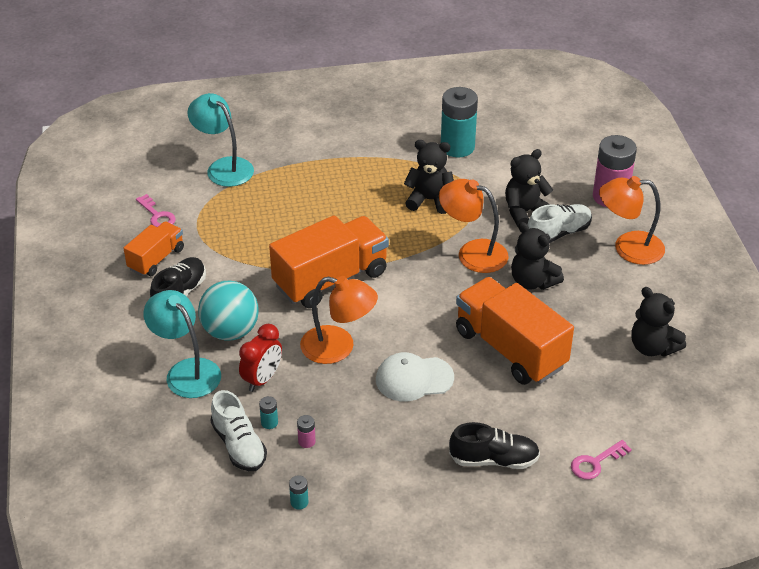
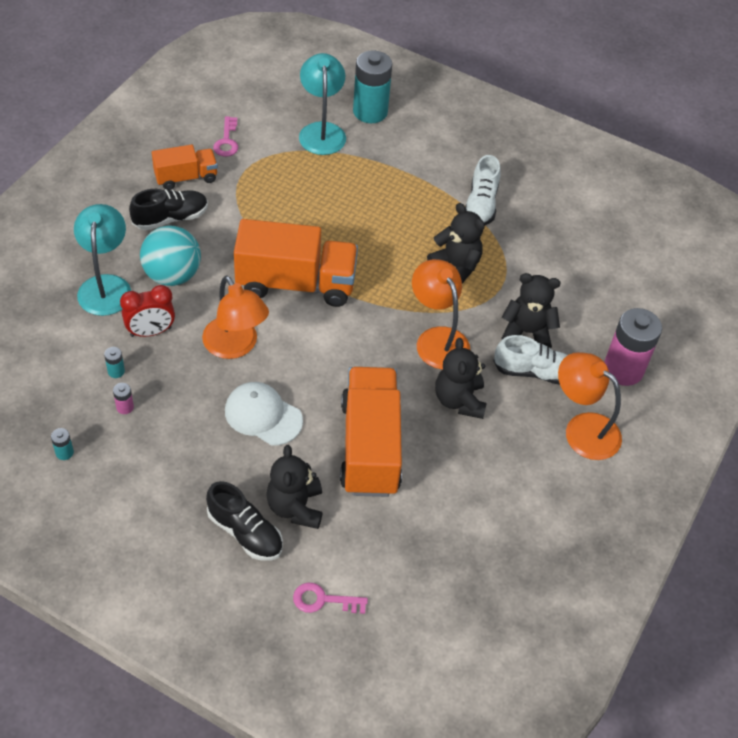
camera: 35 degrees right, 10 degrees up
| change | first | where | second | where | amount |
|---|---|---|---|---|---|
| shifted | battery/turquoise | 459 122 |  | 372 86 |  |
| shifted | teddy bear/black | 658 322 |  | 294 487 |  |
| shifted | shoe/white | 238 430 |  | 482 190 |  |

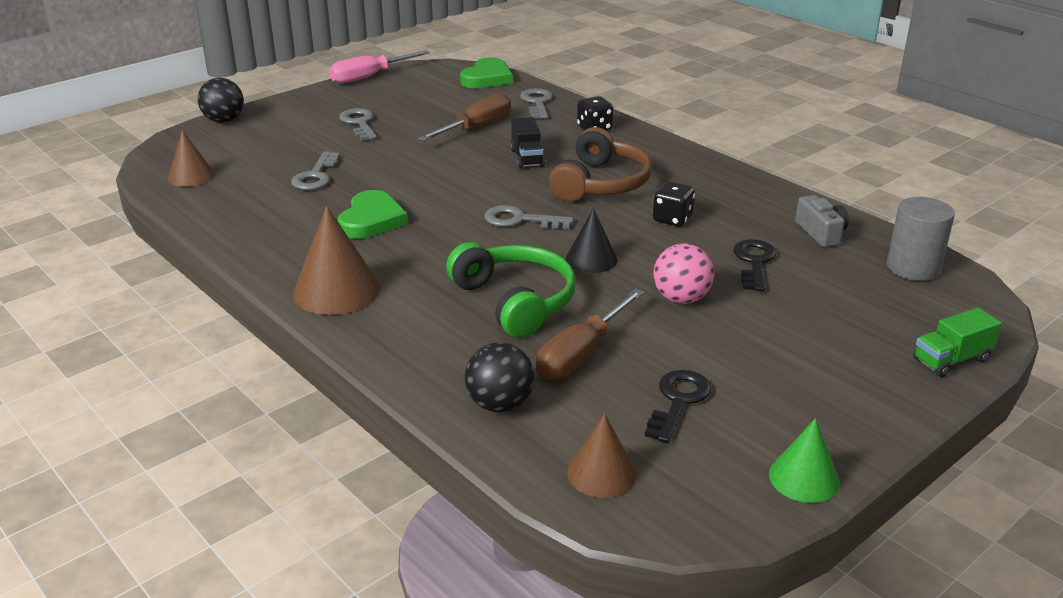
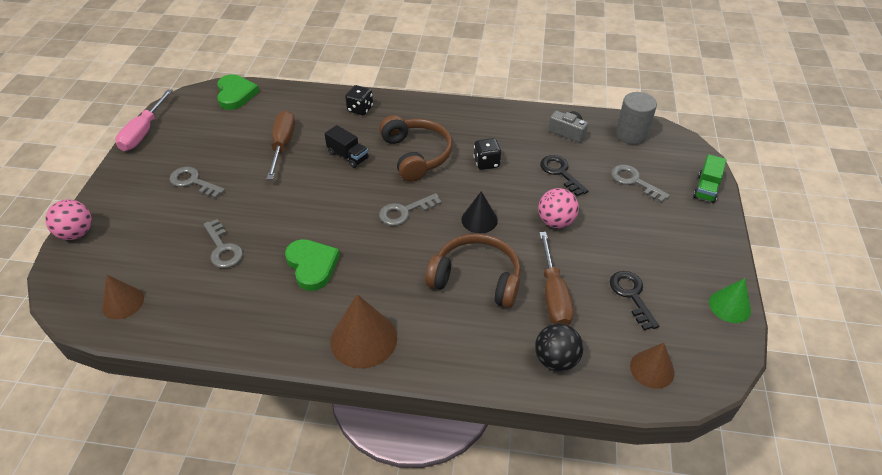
camera: 40 degrees left, 15 degrees up
| change | first | where | second | where | amount |
|---|---|---|---|---|---|
| repainted | ball/black | 221 100 | ball/pink | 69 219 |  |
| shifted | key/grey | 536 103 |  | 640 184 |  |
| repainted | headphones/green | 511 290 | headphones/brown | 473 271 |  |

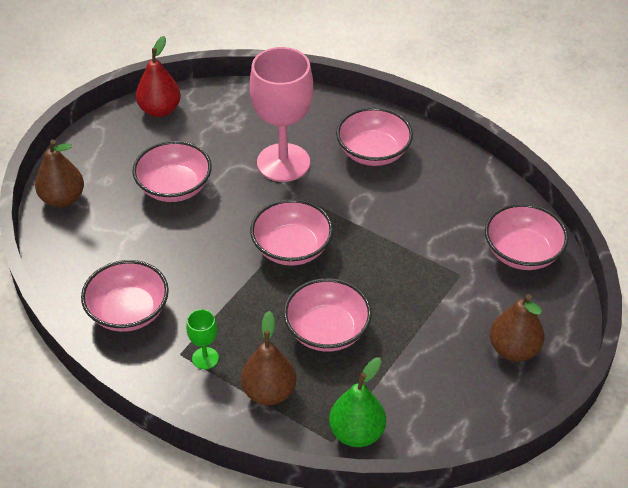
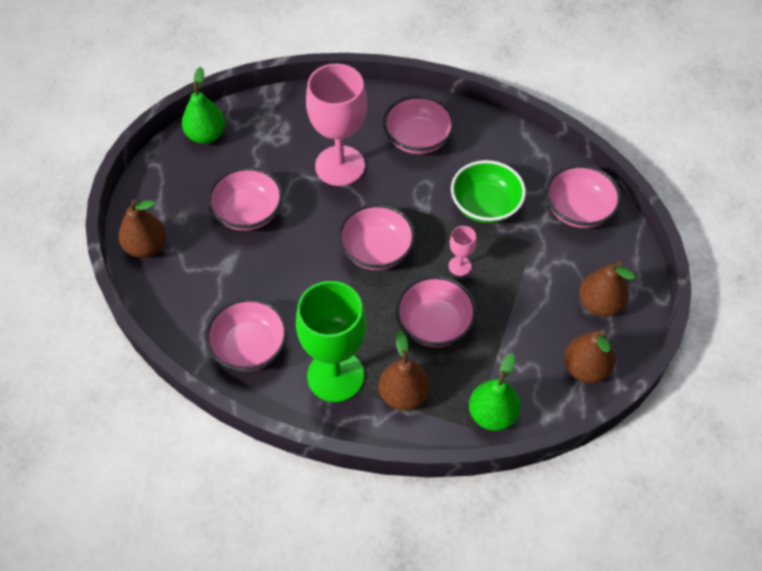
camera: 15 degrees left, 10 degrees up
| change | first | where | second | where | amount |
|---|---|---|---|---|---|
| repainted | pear/red | 158 76 | pear/green | 203 105 |  |
| scaled | goblet/green | 202 339 |  | 331 341 | x2.32 |
| new |  |  | bowl/green | 488 191 |  |
| new |  |  | goblet/pink | 463 251 |  |
| new |  |  | pear/brown | 589 356 |  |

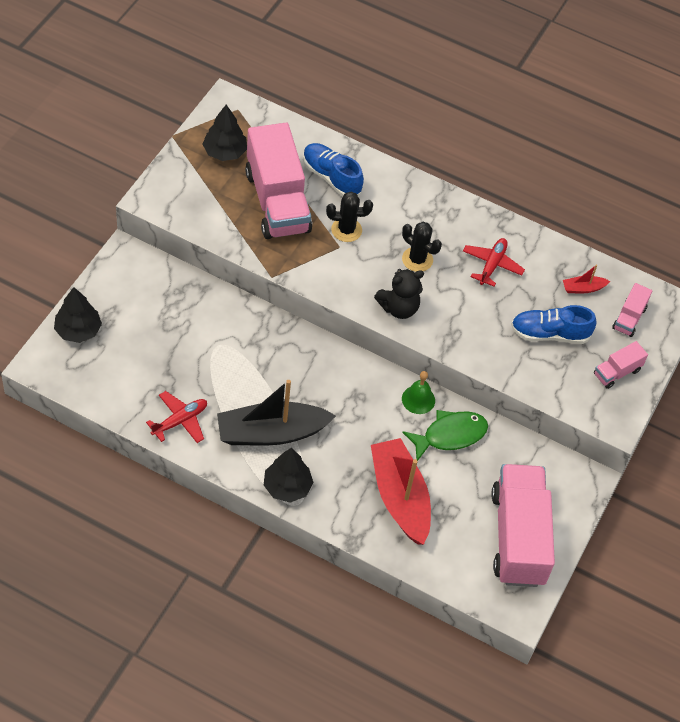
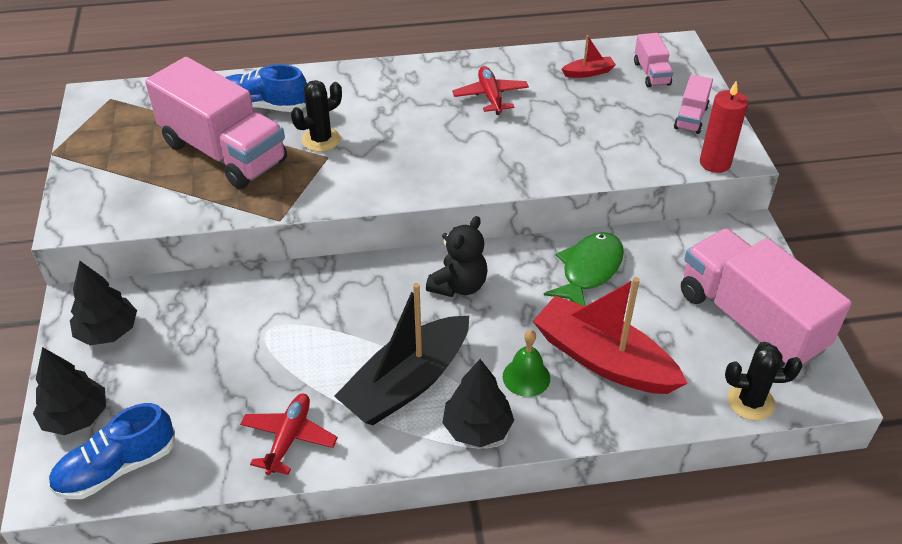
camera: 30 degrees left, 10 degrees down
| change | first | where | second | where | amount |
|---|---|---|---|---|---|
| shifted | tree/black | 224 133 |  | 103 303 |  |
| shifted | cactus/black | 422 247 |  | 763 382 |  |
| rotated | boat/red | 587 279 |  | 588 56 | 150 degrees counterclockwise |
| shifted | teddy bear/black | 399 294 |  | 457 256 |  |
| shifted | shoe/blue | 553 324 |  | 111 451 |  |
| shifted | bell/green | 418 392 |  | 526 363 |  |
| new |  |  | candle/red | 724 126 |  |

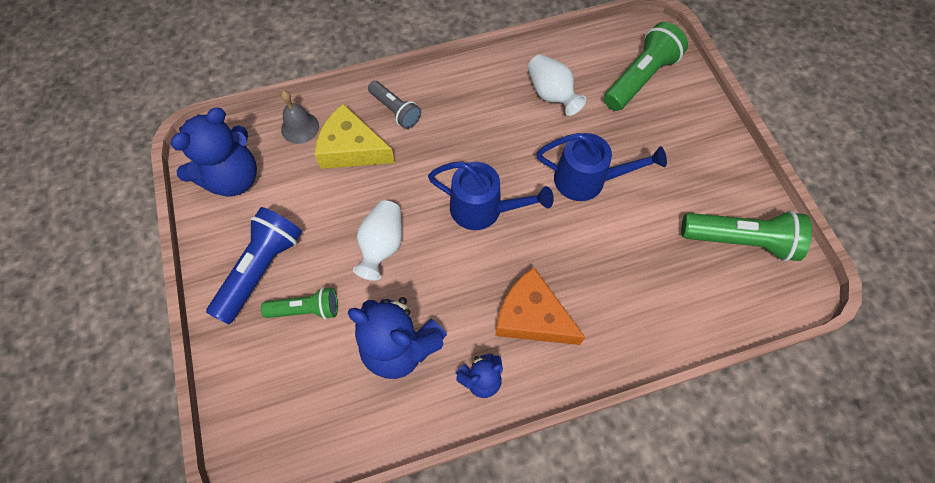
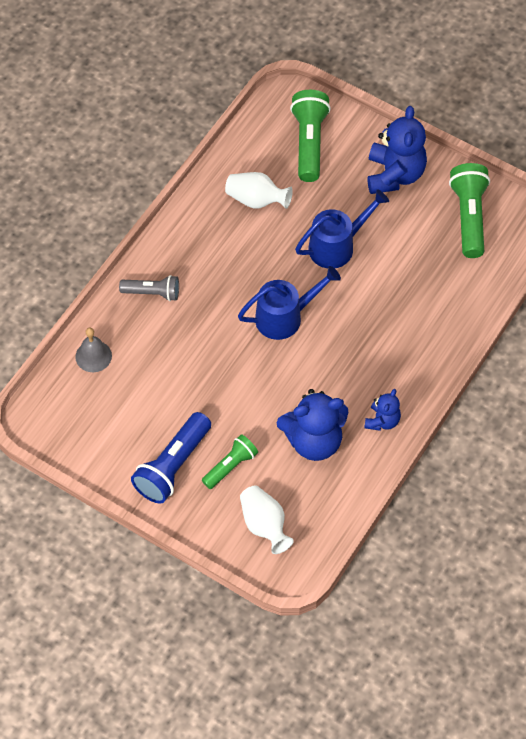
camera: 40 degrees left, 5 degrees down
| change | first | where | second | where | amount |
|---|---|---|---|---|---|
| gone | cheese/yellow | 354 136 |  |  |  |
| shifted | teddy bear/blue | 213 152 |  | 397 150 |  |
| shifted | vase/white | 377 240 |  | 267 520 |  |
| rotated | flashlight/blue | 254 265 |  | 171 458 | 135 degrees counterclockwise |
| rotated | flashlight/green | 746 236 |  | 469 210 | 60 degrees counterclockwise |
| gone | cheese/orange | 540 306 |  |  |  |

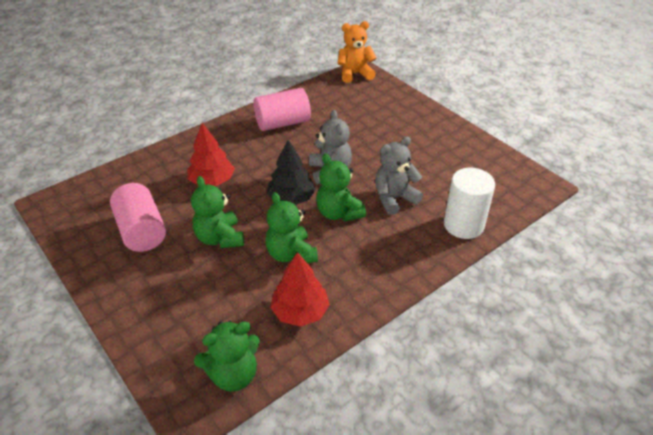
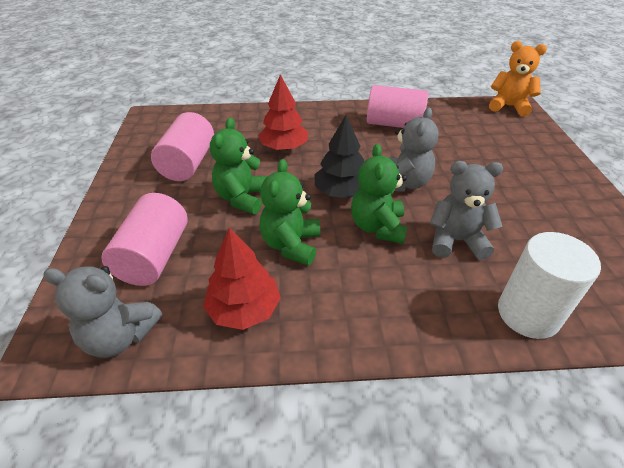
camera: 35 degrees right, 0 degrees up
| change | first | where | second | where | amount |
|---|---|---|---|---|---|
| repainted | teddy bear/green | 227 356 | teddy bear/grey | 102 312 |  |
| new |  |  | cylinder/pink | 144 239 |  |

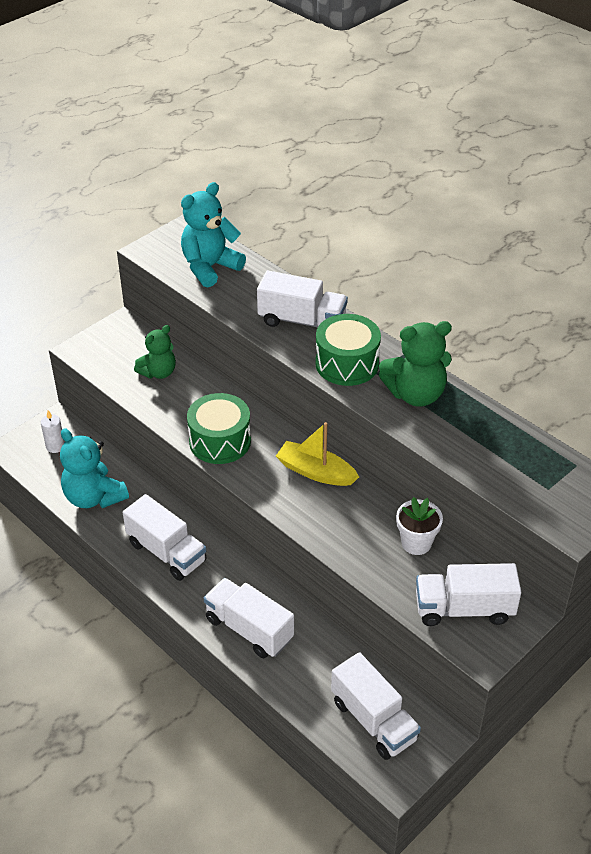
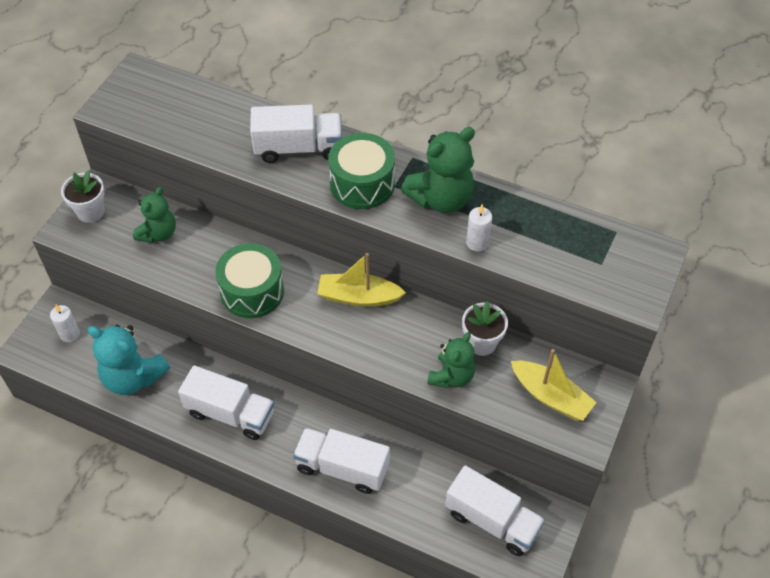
camera: 20 degrees left, 10 degrees up
| change | first | where | second | where | amount |
|---|---|---|---|---|---|
| gone | teddy bear/turquoise | 213 234 |  |  |  |
| swapped | truck/white | 468 594 | boat/yellow | 554 385 |  |
| new |  |  | flower pot/white | 83 197 |  |
| new |  |  | candle/white | 479 228 |  |
| new |  |  | teddy bear/green | 451 360 |  |

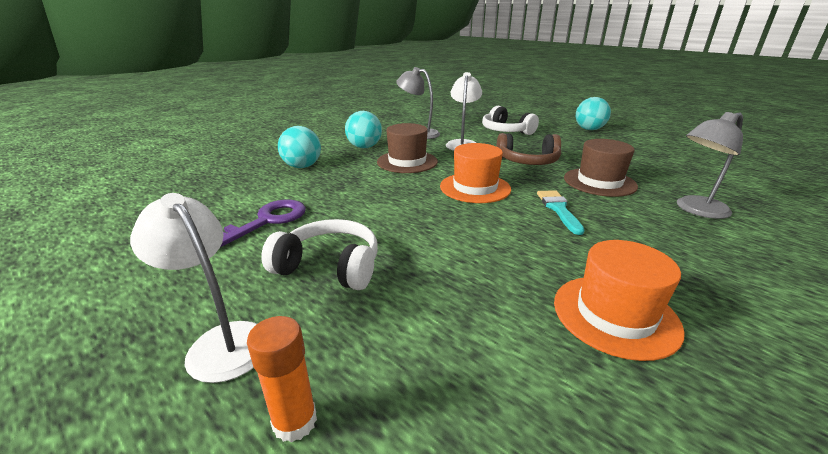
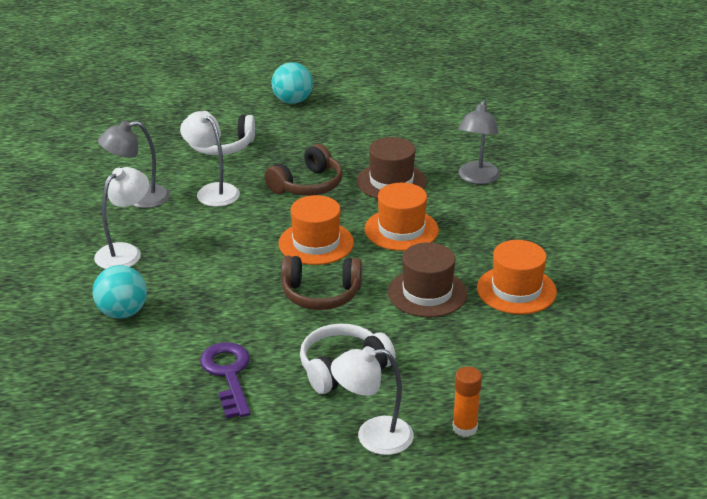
camera: 50 degrees left, 5 degrees up
| change | first | where | second | where | amount |
|---|---|---|---|---|---|
| swapped | ball/turquoise | 363 129 | lamp/white | 121 218 |  |
| shifted | hat/brown | 407 148 |  | 428 279 |  |
| swapped | brush/turquoise | 561 212 | hat/orange | 401 217 |  |
| new |  |  | headphones/brown | 321 283 |  |

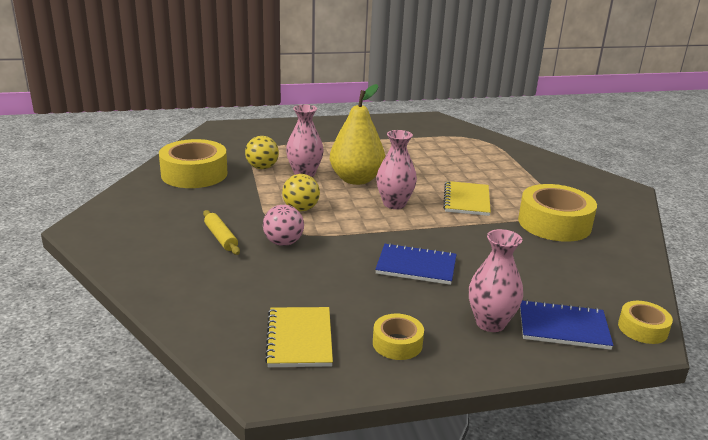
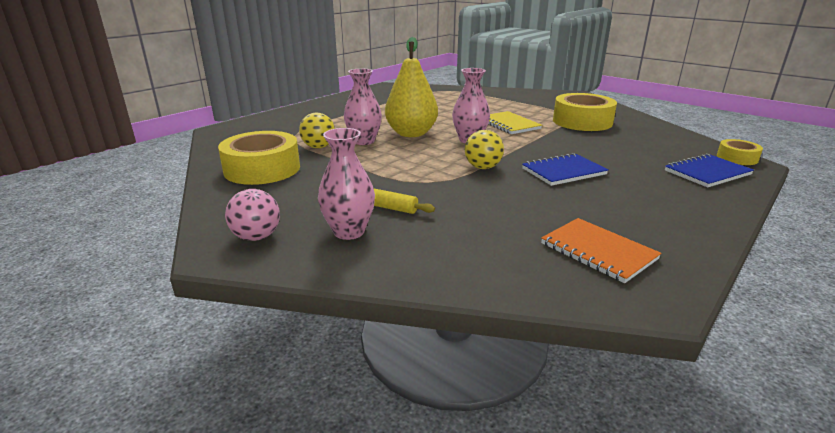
camera: 35 degrees left, 0 degrees up
| change | first | where | second | where | amount |
|---|---|---|---|---|---|
| shifted | ball/yellow | 301 192 |  | 484 149 |  |
| shifted | ball/pink | 283 225 |  | 252 215 |  |
| shifted | vase/pink | 496 280 |  | 346 184 |  |
| repainted | notebook/yellow | 299 337 | notebook/orange | 601 250 |  |
| gone | tape/yellow | 398 337 |  |  |  |

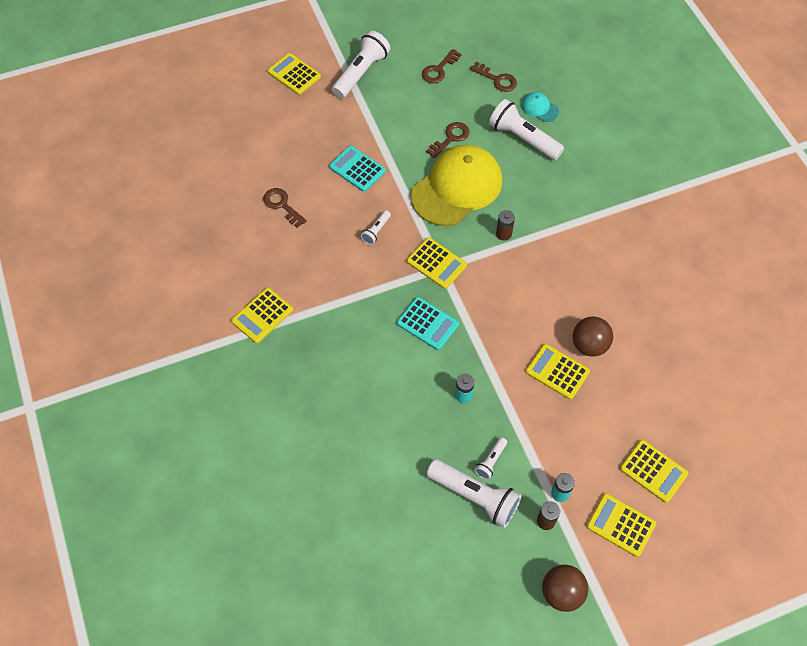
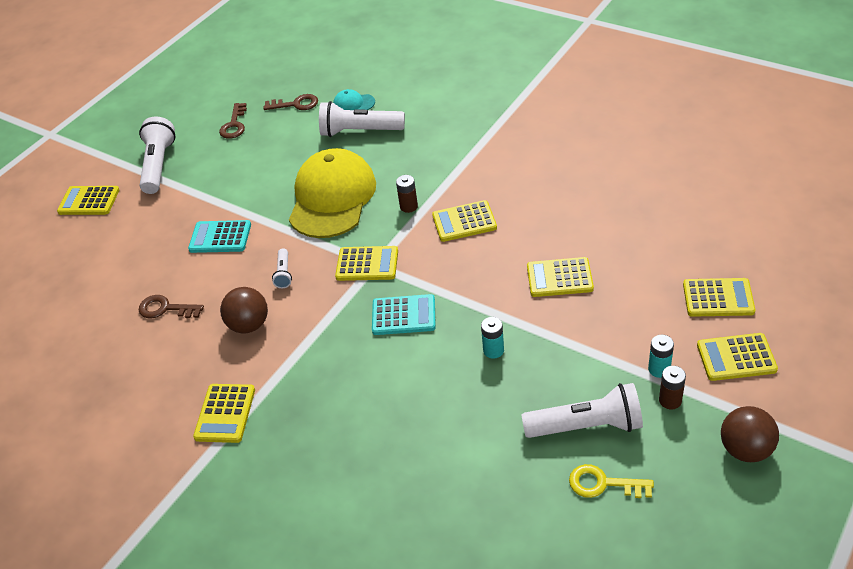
camera: 30 degrees left, 15 degrees down
| change | first | where | second | where | amount |
|---|---|---|---|---|---|
| gone | key/brown | 448 140 |  |  |  |
| shifted | ball/brown | 593 337 |  | 244 310 |  |
| gone | flashlight/white | 490 458 |  |  |  |
| new |  |  | calculator/yellow | 464 221 |  |
| new |  |  | key/yellow | 611 481 |  |

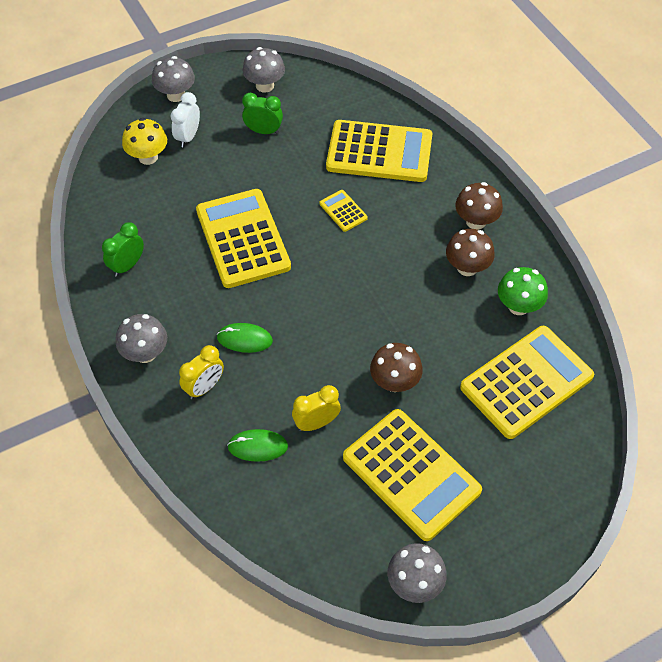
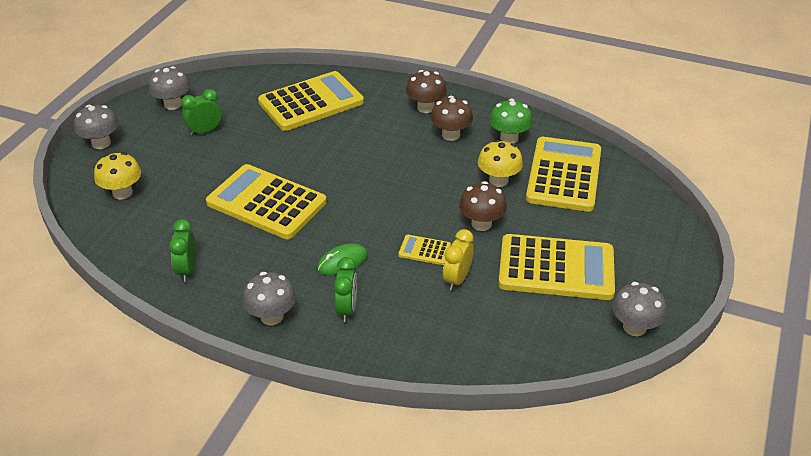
camera: 40 degrees left, 15 degrees down
| change | first | where | second | where | amount |
|---|---|---|---|---|---|
| gone | clock/white | 185 119 |  |  |  |
| shifted | calculator/yellow | 344 211 |  | 425 250 |  |
| repainted | clock/yellow | 201 372 | clock/green | 345 289 |  |
| gone | mouse/green | 257 445 |  |  |  |
| new |  |  | mushroom/yellow | 500 163 |  |

